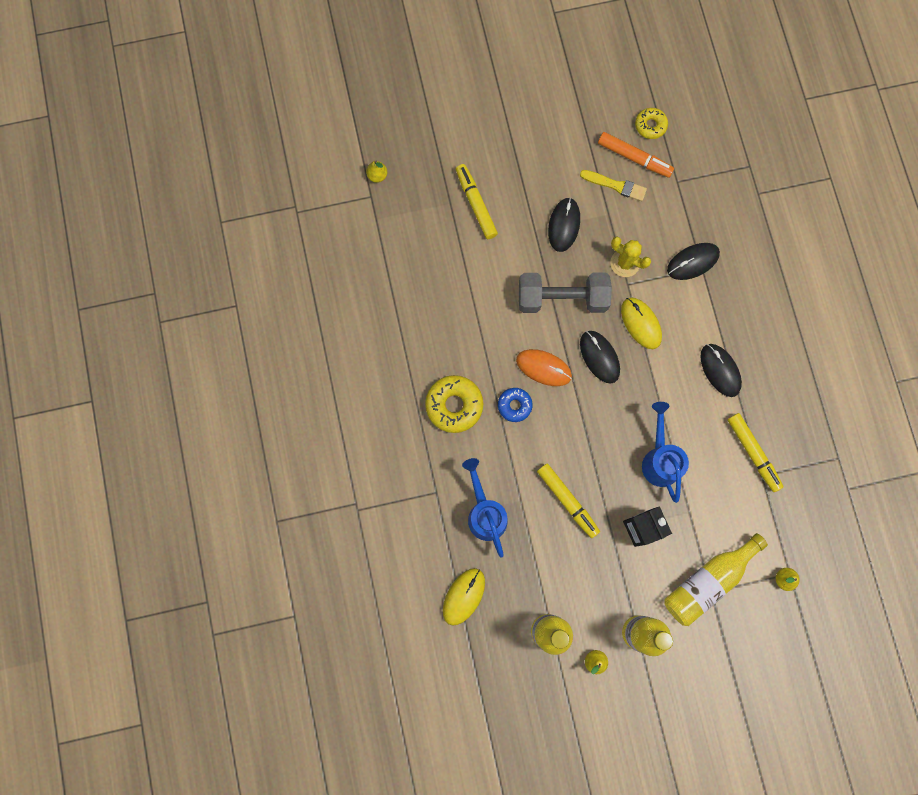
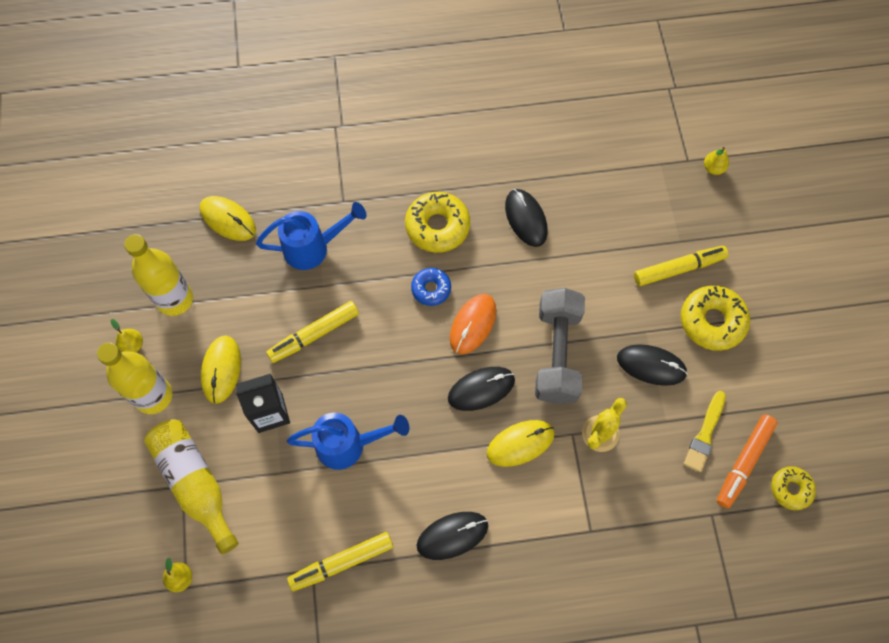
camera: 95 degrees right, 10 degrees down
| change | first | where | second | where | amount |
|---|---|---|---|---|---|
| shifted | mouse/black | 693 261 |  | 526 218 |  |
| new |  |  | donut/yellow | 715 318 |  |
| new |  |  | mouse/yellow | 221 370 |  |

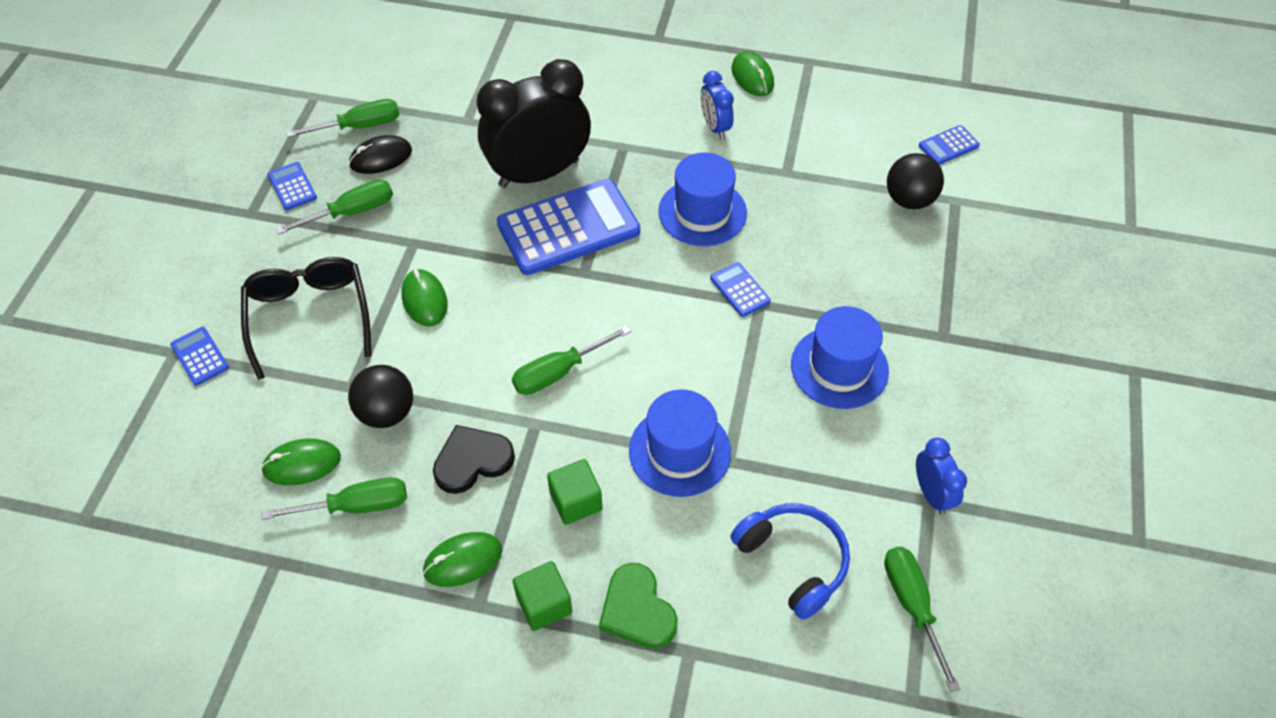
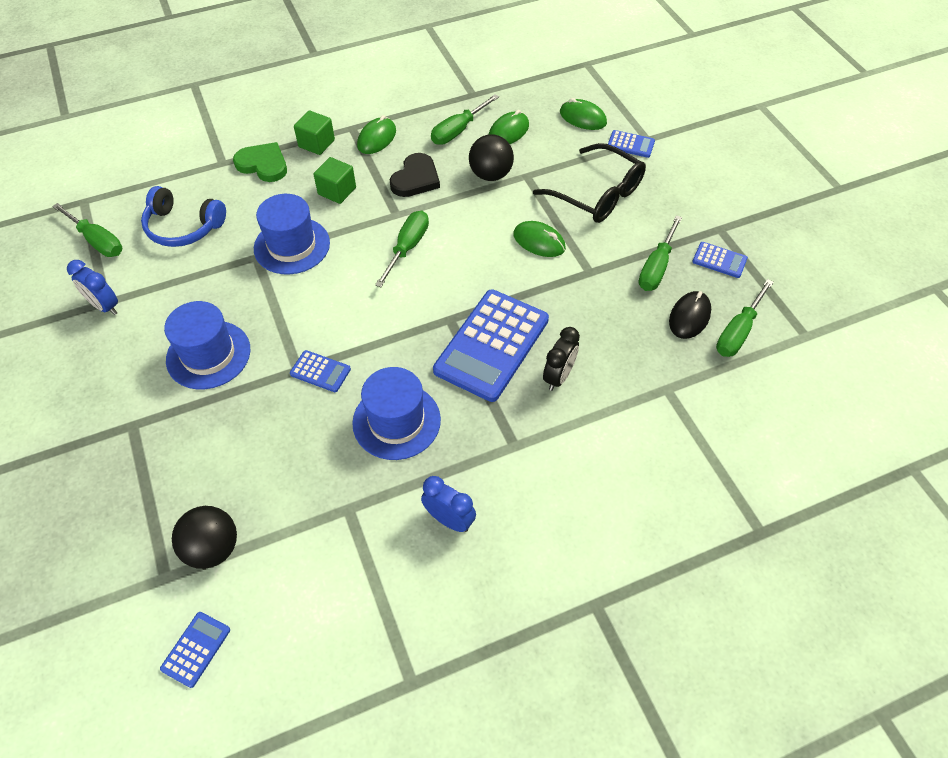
camera: 145 degrees right, 0 degrees up
| change | first | where | second | where | amount |
|---|---|---|---|---|---|
| shifted | mouse/green | 753 73 |  | 583 114 |  |
| scaled | clock/black | 534 123 |  | 561 359 | x0.47 |

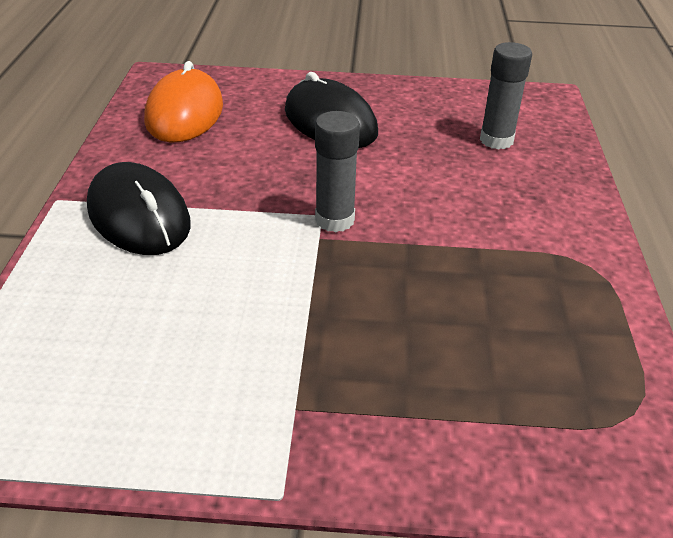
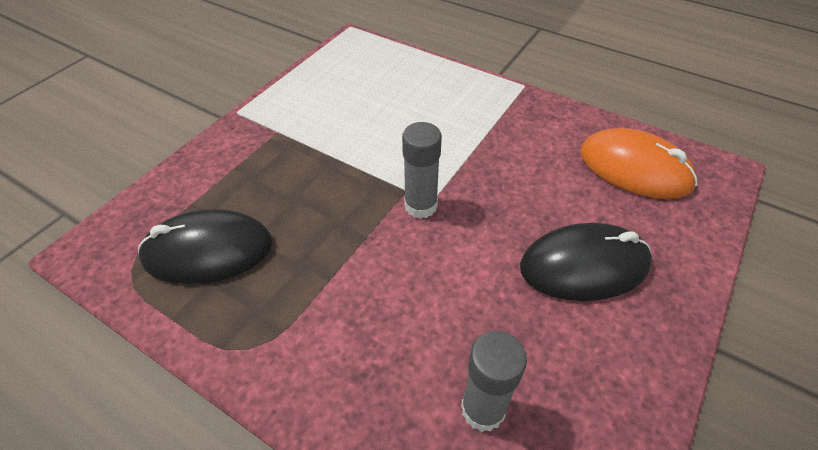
camera: 120 degrees right, 10 degrees up
| change | first | where | second | where | amount |
|---|---|---|---|---|---|
| shifted | mouse/black | 139 208 |  | 205 246 |  |

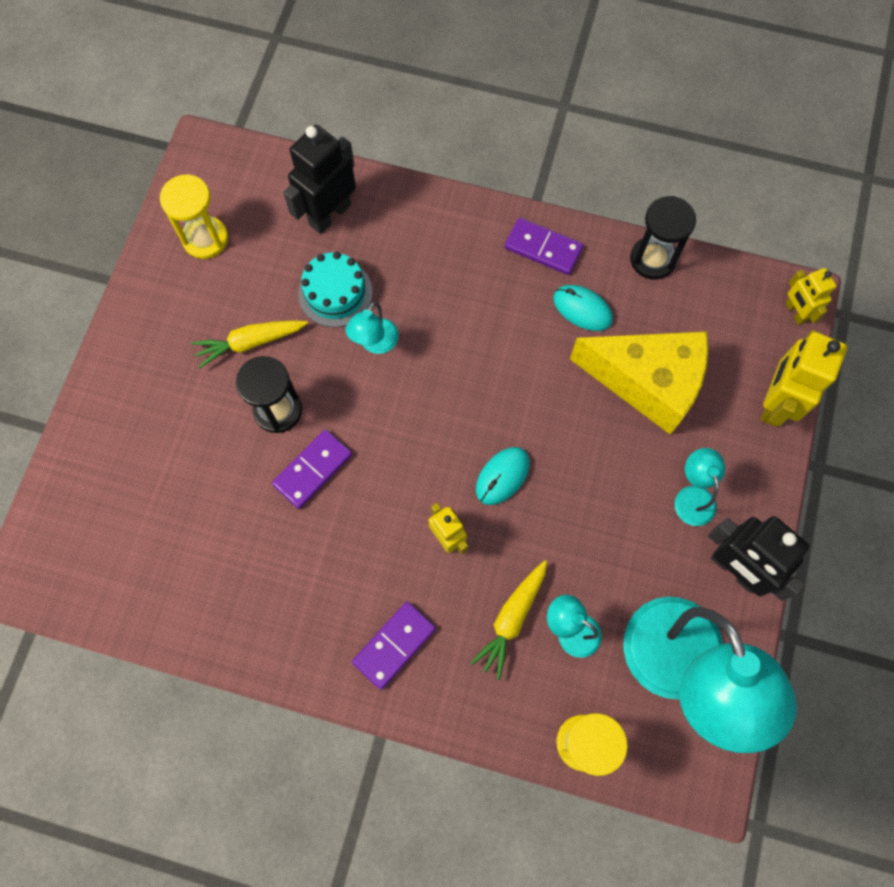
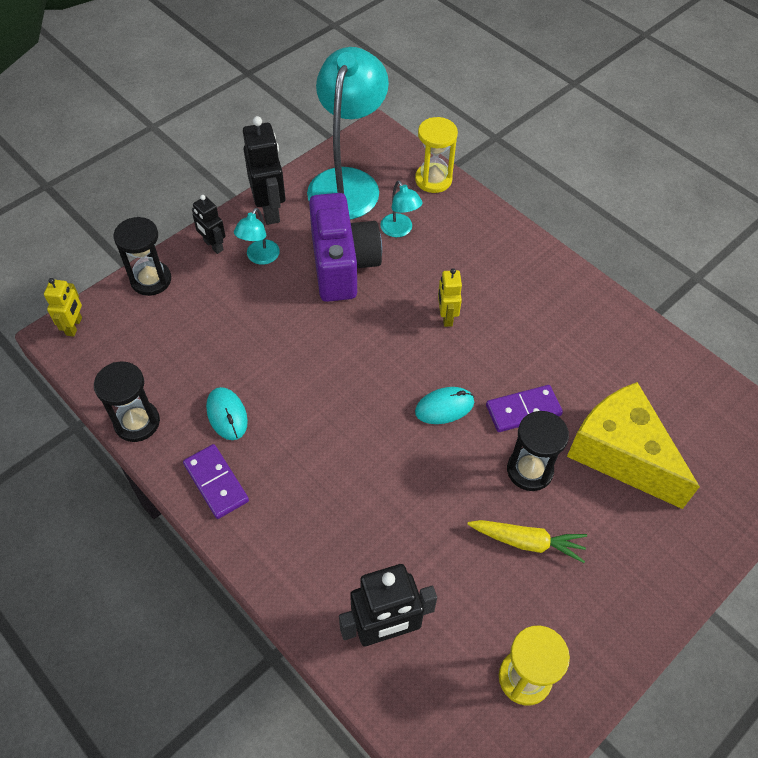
camera: 150 degrees left, 15 degrees down
| change | first | where | second | where | amount |
|---|---|---|---|---|---|
| gone | cake/turquoise | 335 289 |  |  |  |
| gone | lamp/turquoise | 372 328 |  |  |  |
| swapped | robot/yellow | 804 378 | hourglass/black | 142 256 |  |
| shifted | cheese/yellow | 639 383 |  | 633 445 |  |
| shifted | mouse/turquoise | 503 476 |  | 444 405 |  |
| gone | carrot/yellow | 508 620 |  |  |  |
| gone | domino/purple | 394 646 |  |  |  |
| new |  |  | camera/purple | 345 247 |  |
| new |  |  | robot/black | 209 224 |  |

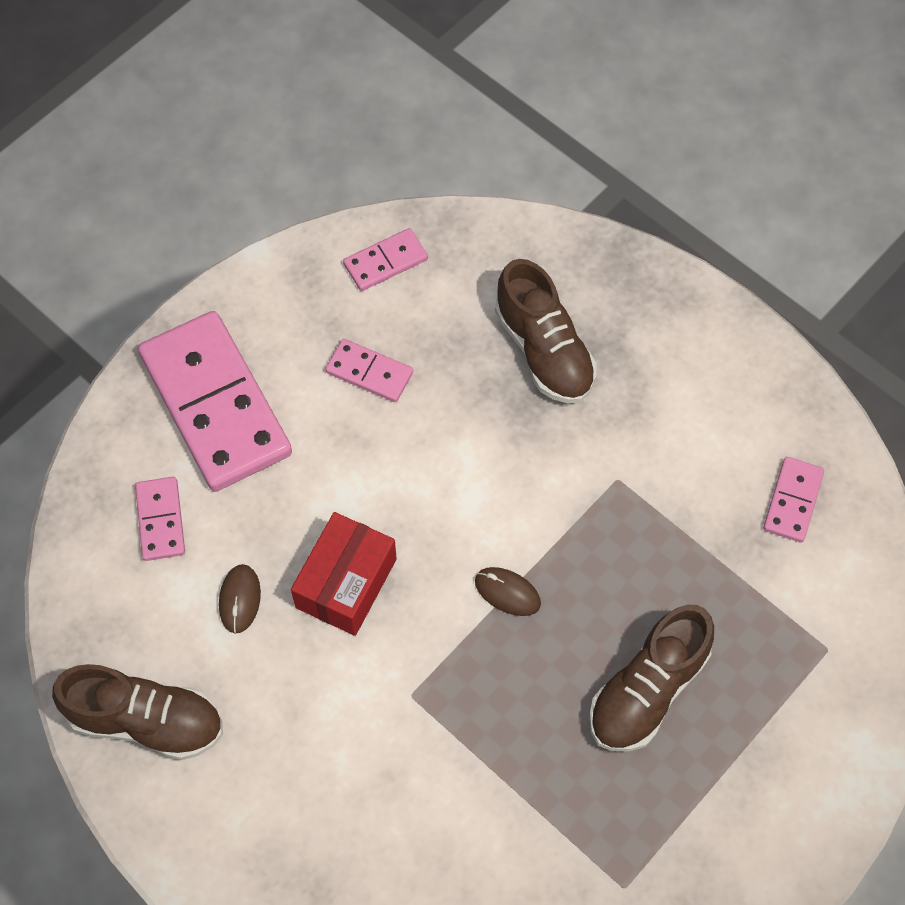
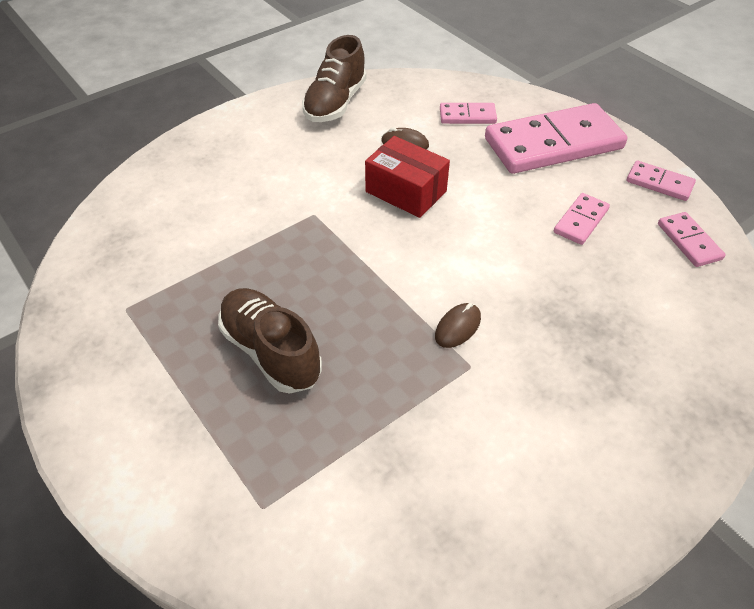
camera: 100 degrees right, 15 degrees down
| change | first | where | second | where | amount |
|---|---|---|---|---|---|
| gone | shoe/brown | 546 331 |  |  |  |
| shifted | domino/pink | 793 500 |  | 661 181 |  |
| shifted | mouse/brown | 508 591 |  | 458 325 |  |

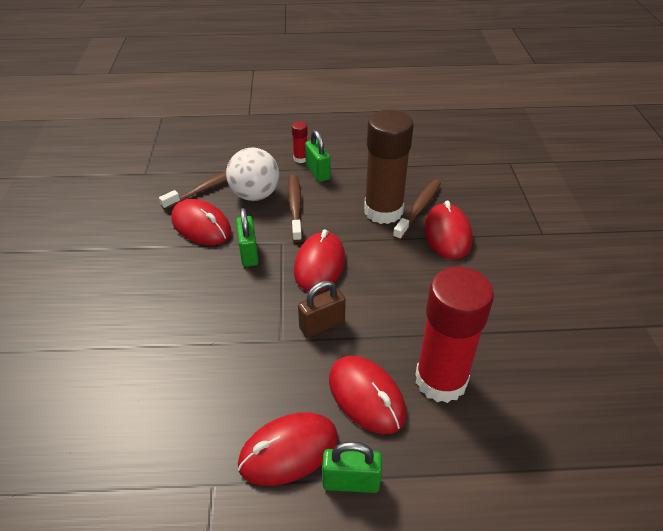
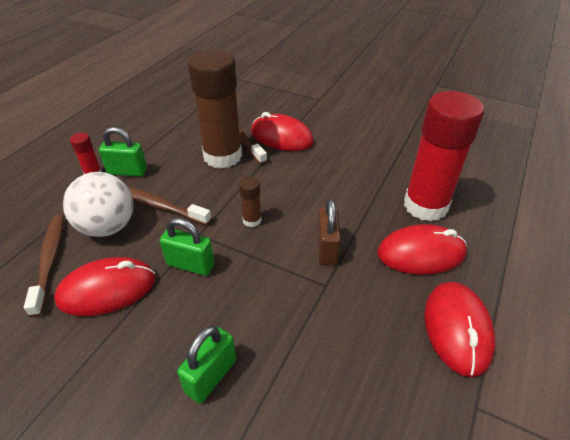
camera: 60 degrees left, 0 degrees up
| change | first | where | second | where | amount |
|---|---|---|---|---|---|
| swapped | mouse/red | 319 261 | glue stick/brown | 250 202 |  |
| shifted | padlock/green | 352 467 |  | 206 364 |  |

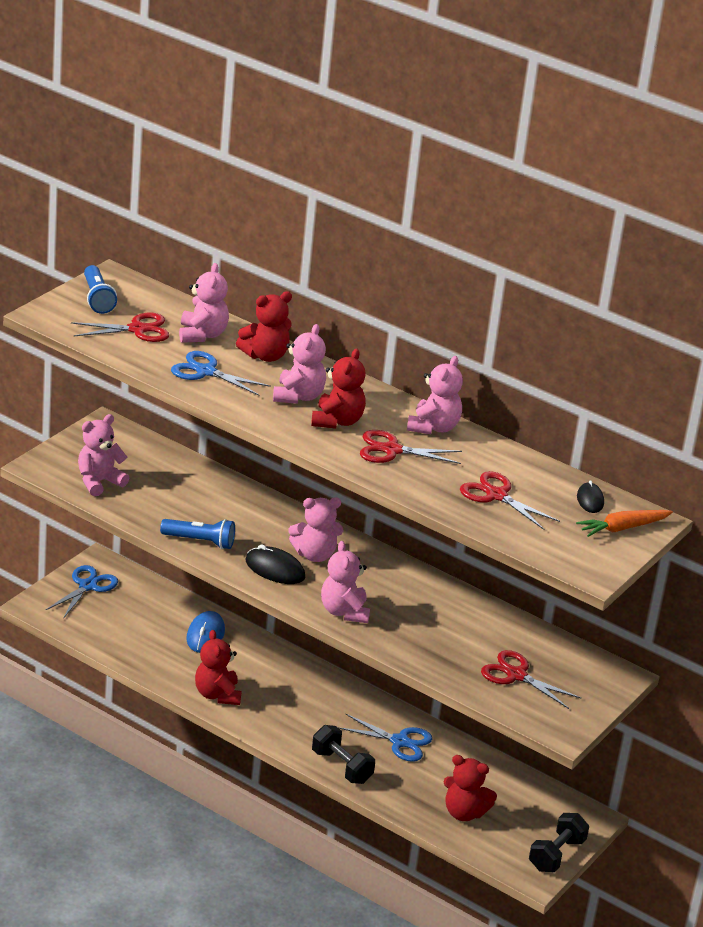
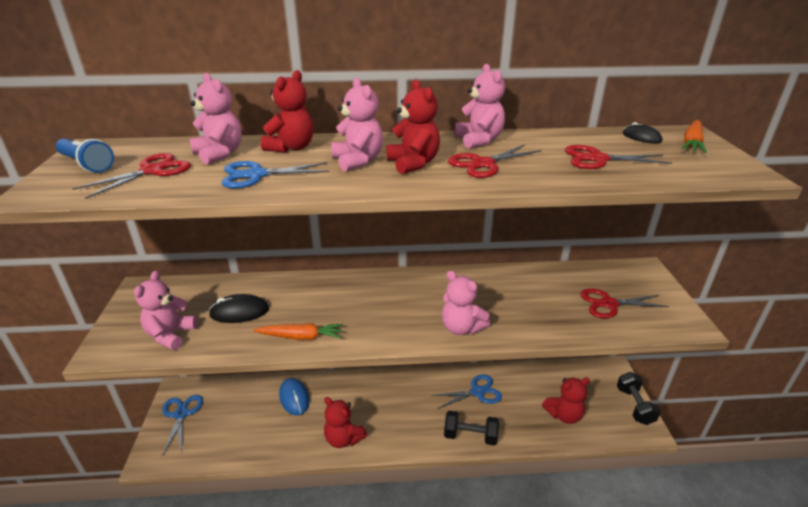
camera: 35 degrees left, 0 degrees up
| change | first | where | second | where | amount |
|---|---|---|---|---|---|
| gone | teddy bear/pink | 316 529 |  |  |  |
| swapped | flashlight/blue | 197 534 | carrot/orange | 298 331 |  |
| shifted | mouse/black | 275 564 |  | 239 308 |  |

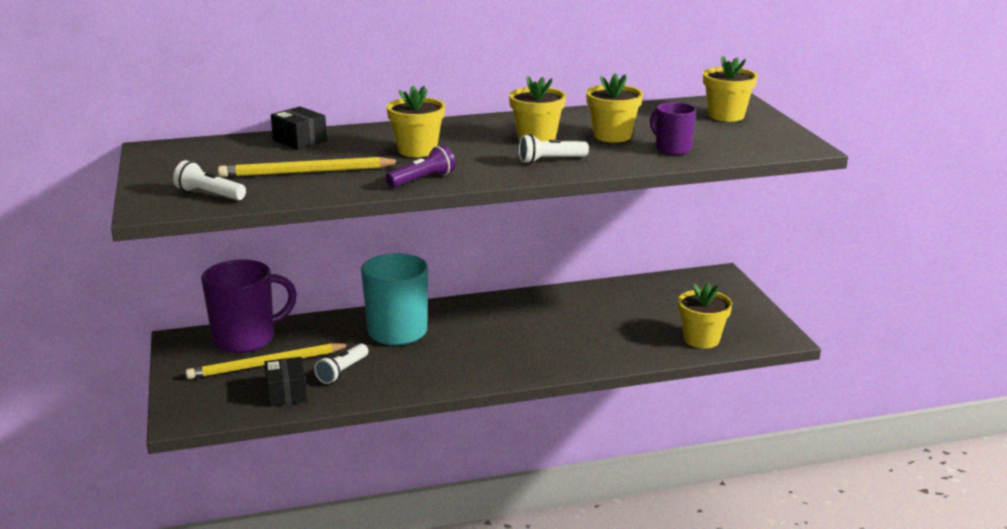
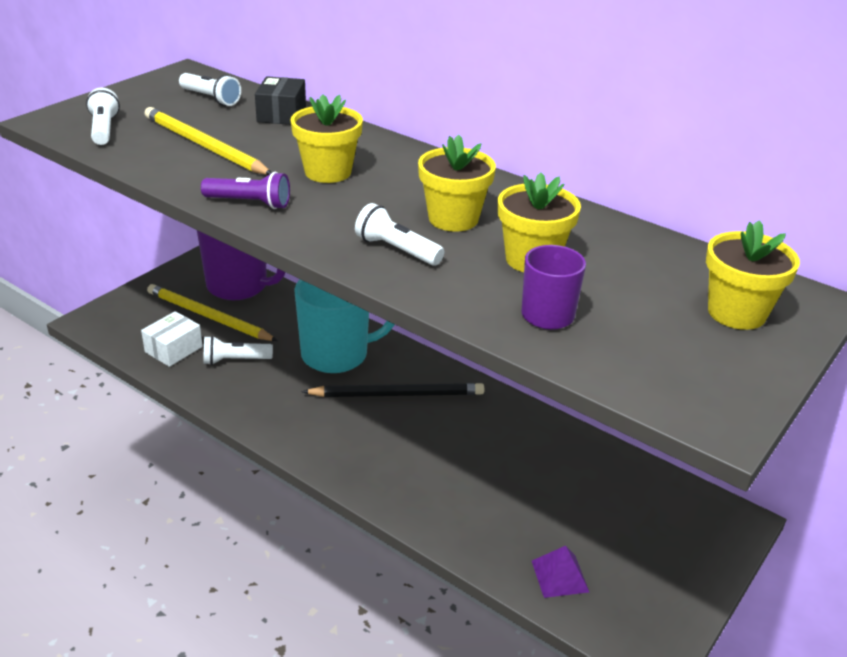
camera: 50 degrees right, 10 degrees up
| change | first | where | second | where | amount |
|---|---|---|---|---|---|
| swapped | flower pot/yellow | 705 315 | pyramid/purple | 560 572 |  |
| repainted | box/black | 285 381 | box/white | 172 339 |  |
| new |  |  | flashlight/white | 210 89 |  |
| new |  |  | pencil/black | 392 390 |  |

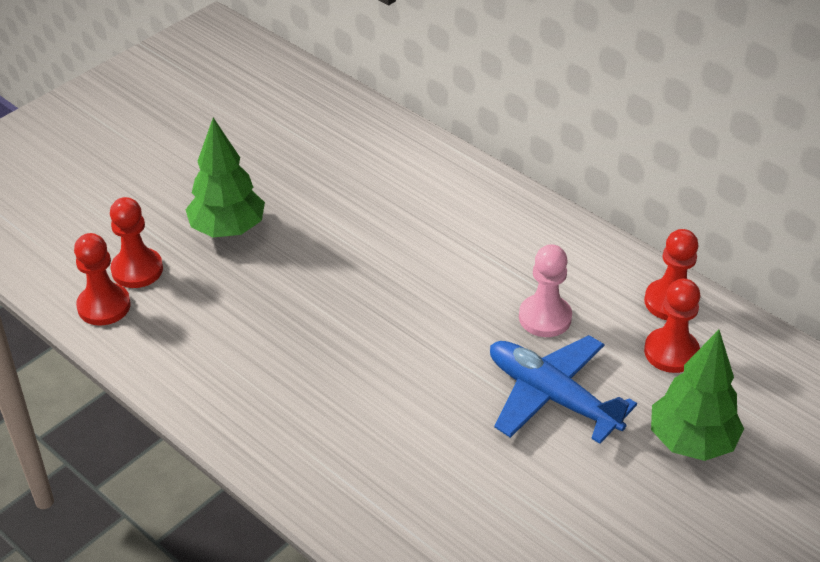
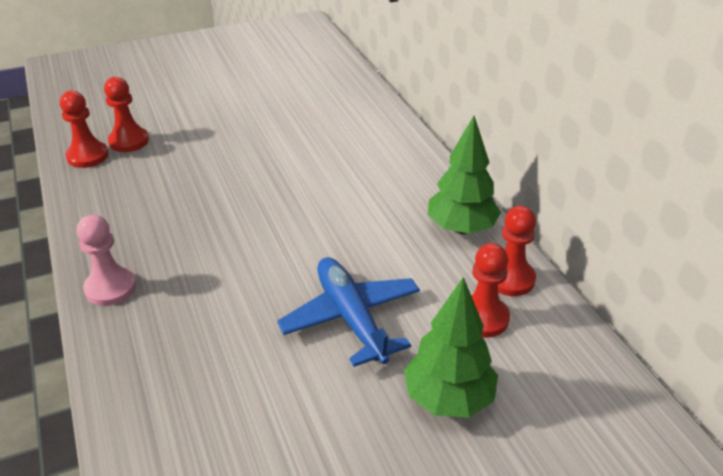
camera: 25 degrees right, 5 degrees down
| change | first | where | second | where | amount |
|---|---|---|---|---|---|
| shifted | tree/green | 225 177 |  | 464 175 |  |
| shifted | pawn/pink | 545 290 |  | 106 260 |  |

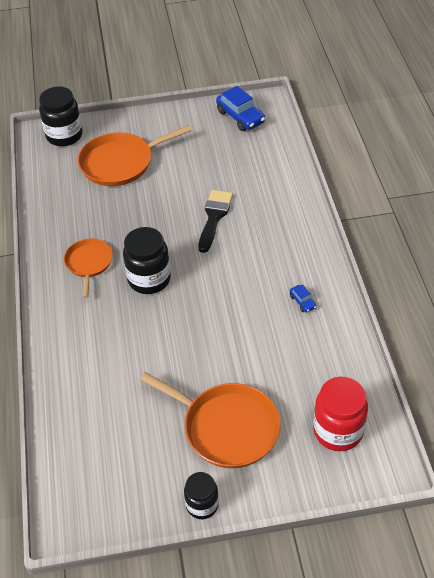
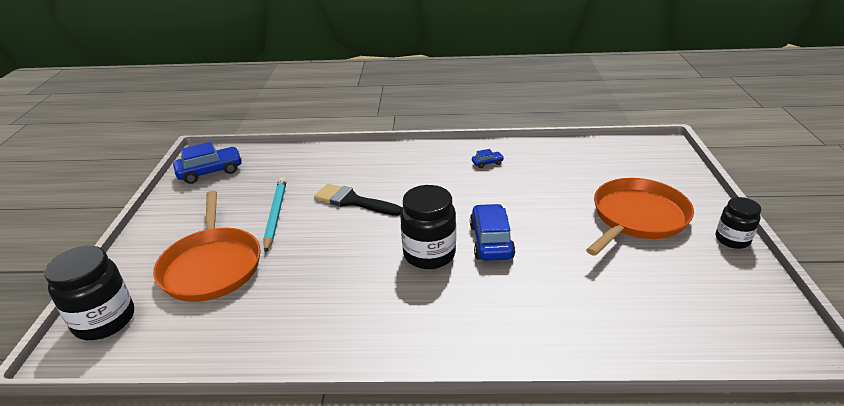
camera: 80 degrees left, 15 degrees down
| change | first | where | second | where | amount |
|---|---|---|---|---|---|
| gone | pan/orange | 88 268 |  |  |  |
| gone | jar/red | 340 414 |  |  |  |
| new |  |  | pencil/turquoise | 275 215 |  |
| new |  |  | car/blue | 492 232 |  |

